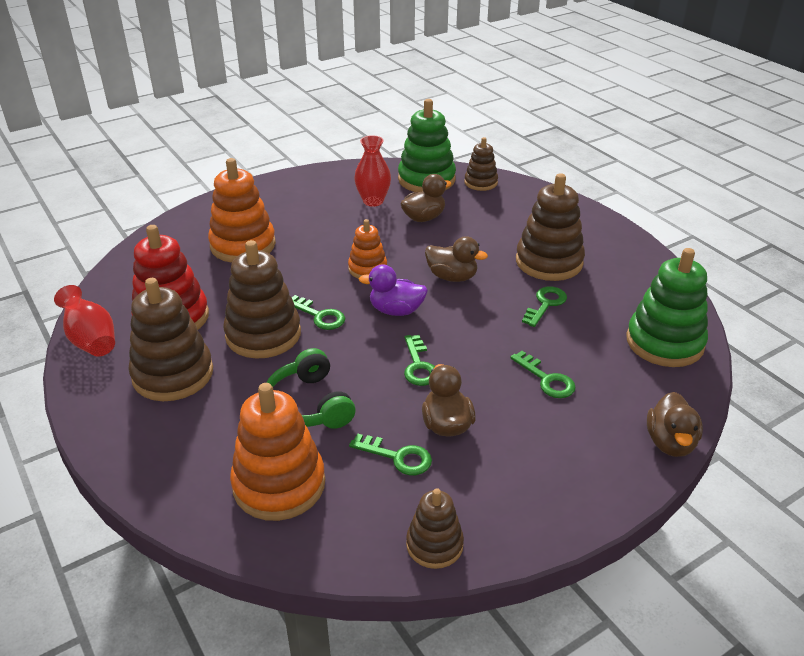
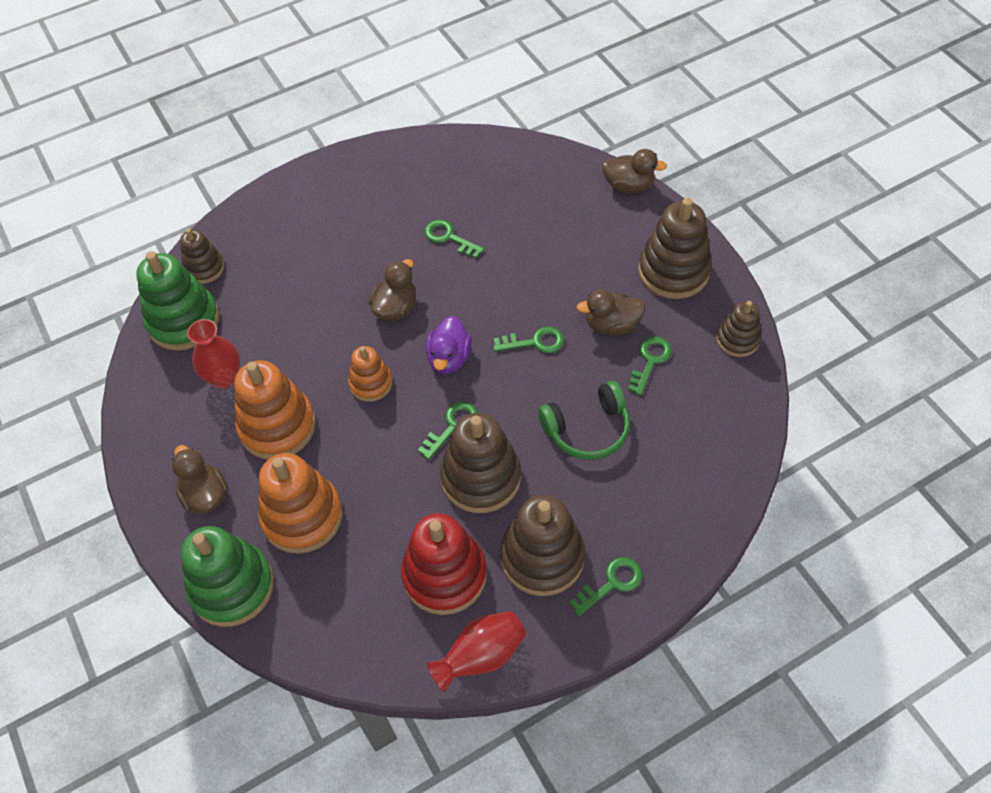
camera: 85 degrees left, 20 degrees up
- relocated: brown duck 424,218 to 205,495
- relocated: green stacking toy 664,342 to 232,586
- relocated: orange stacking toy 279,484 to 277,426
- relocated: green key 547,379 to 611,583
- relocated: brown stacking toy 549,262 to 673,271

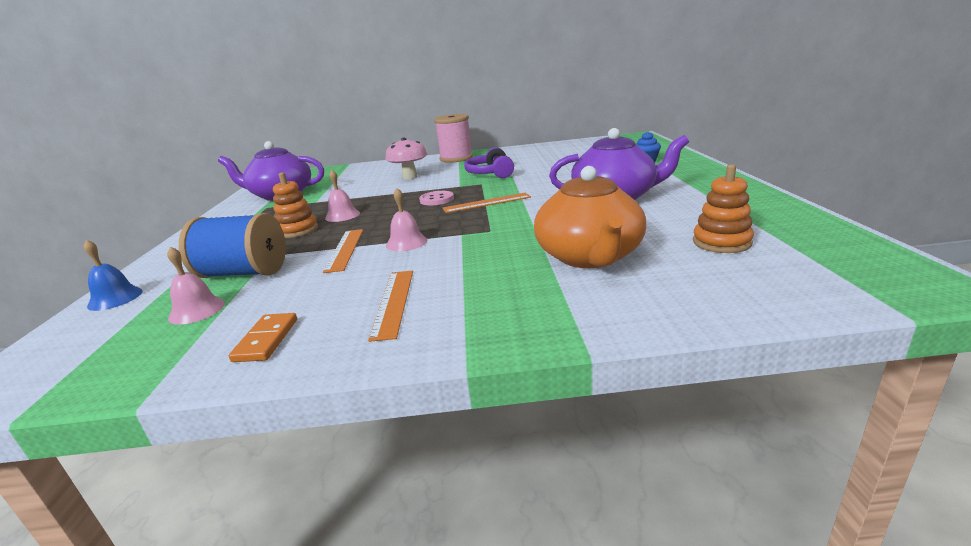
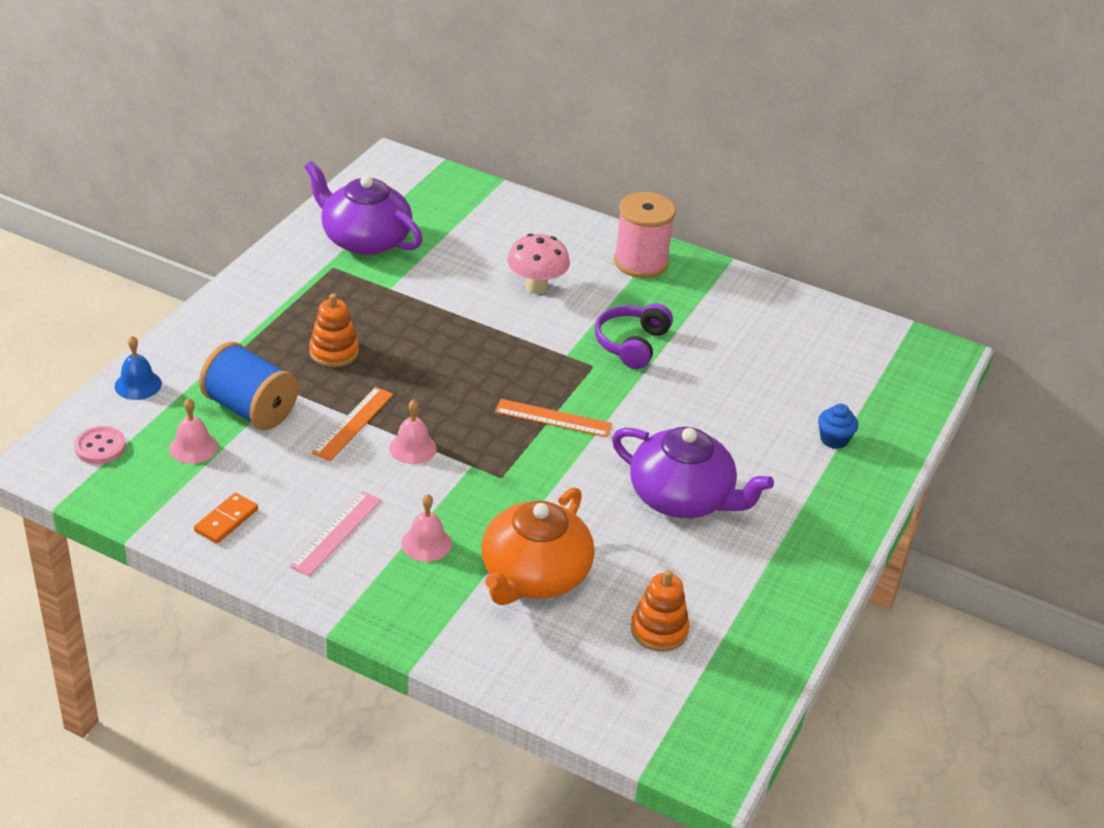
camera: 25 degrees right, 15 degrees up
- relocated: pink button 437,199 to 100,447
- colour: orange ruler 393,302 to pink ruler 336,533
- relocated: pink bell 342,215 to 426,543

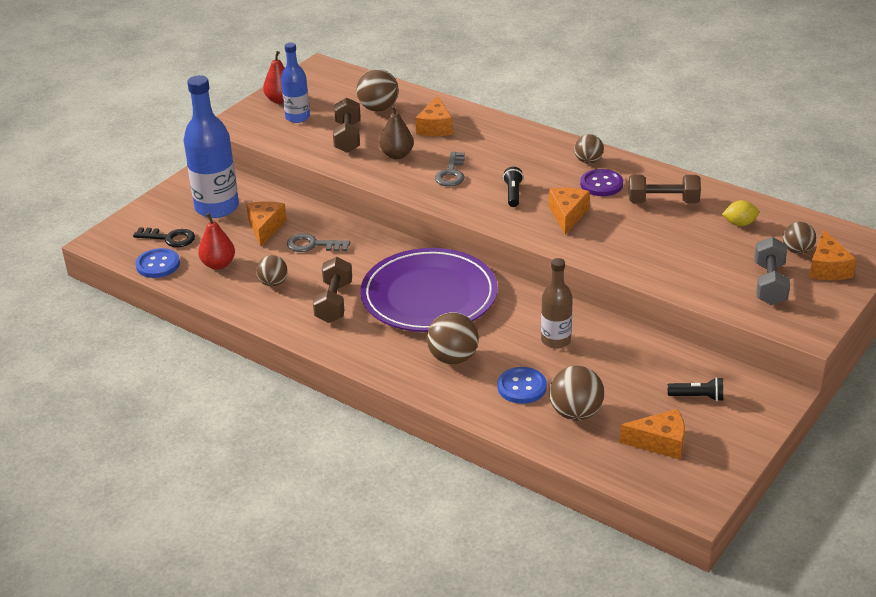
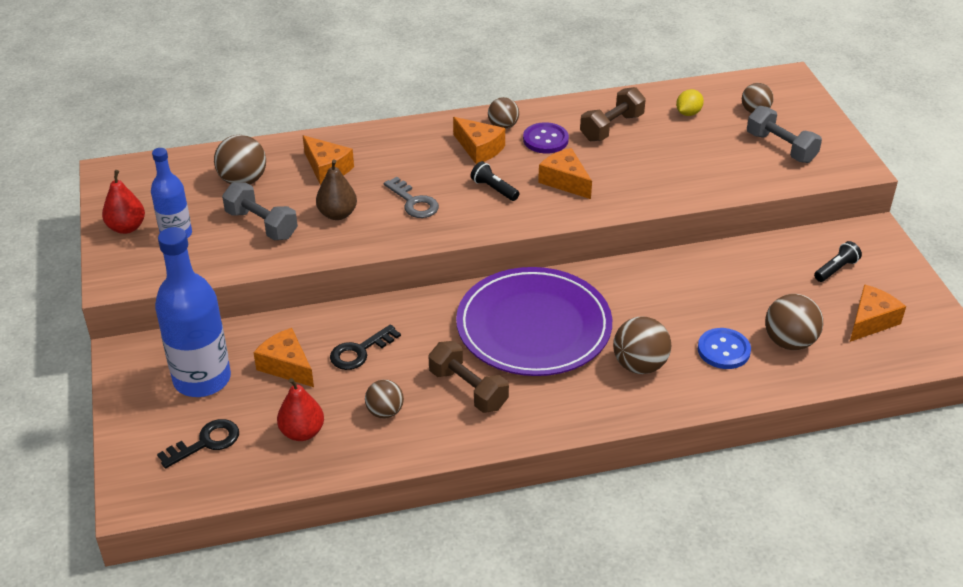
camera: 50 degrees left, 5 degrees up
- colour: brown dumbbell 347,137 to grey dumbbell 261,225
- colour: grey key 313,245 to black key 359,351
- relocated: orange cheese 827,268 to 479,149
- missing: blue button 158,265
- missing: brown bottle 556,340

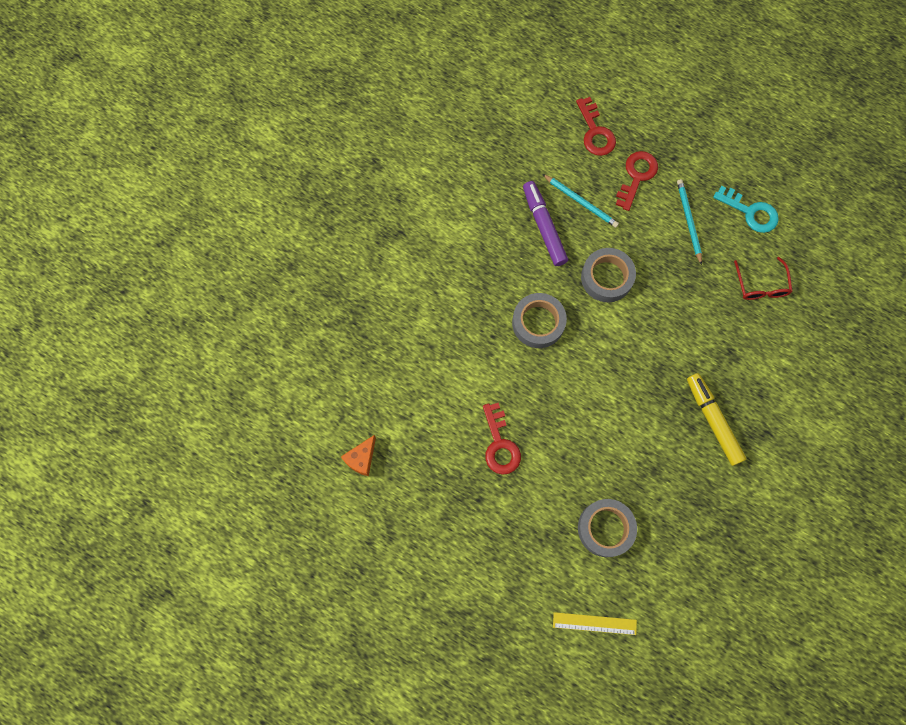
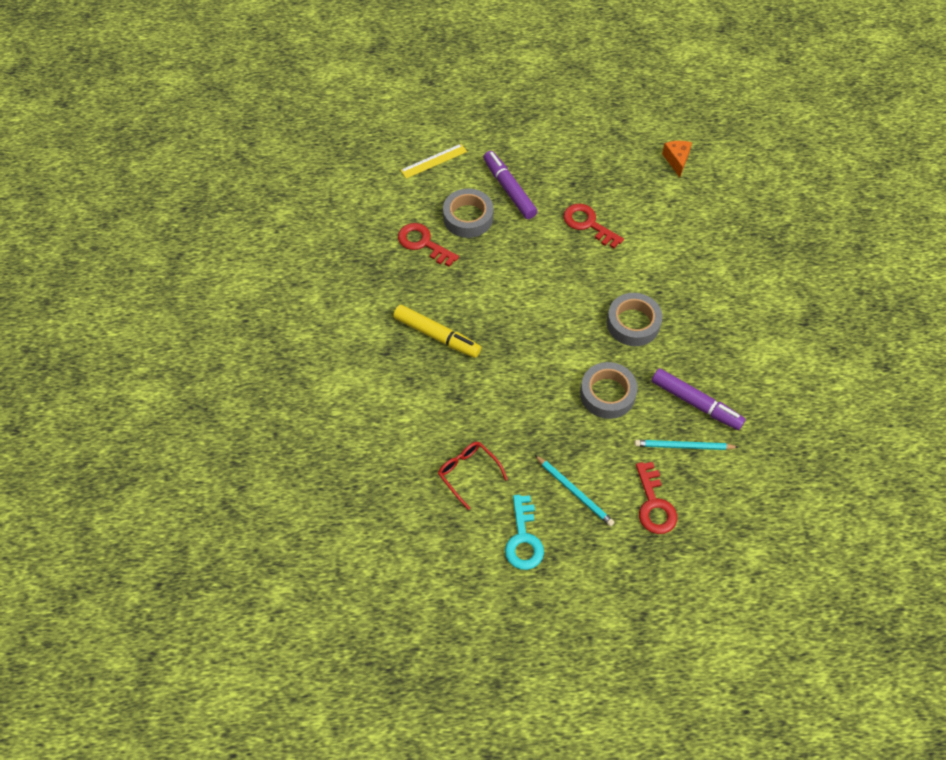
camera: 145 degrees right, 15 degrees down
- relocated: red key 595,132 to 423,243
- appeared: purple marker 509,189
- spun: turquoise key 750,212 = 523,539 90 degrees counterclockwise

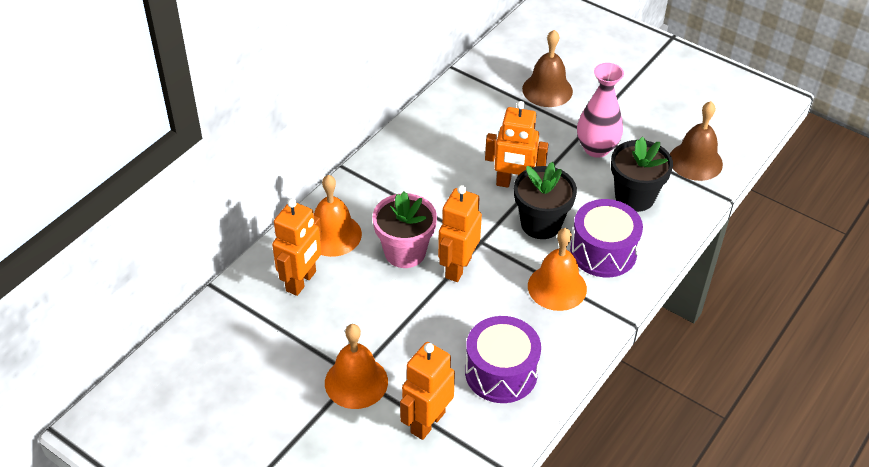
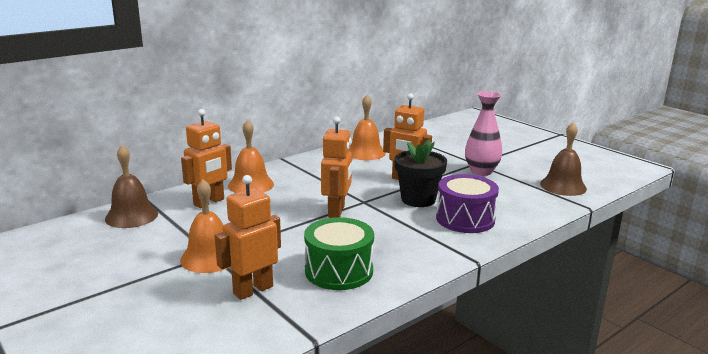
camera: 15 degrees right, 25 degrees down
- relocated: brown bell 547,90 to 131,216
- colour: purple drum 501,372 to green drum 339,271
- spun: orange robot 457,267 = 337,211 150 degrees clockwise
- relocated: orange bell 557,287 to 365,153
- missing: pink flower pot 405,252
- missing: black flower pot 634,197

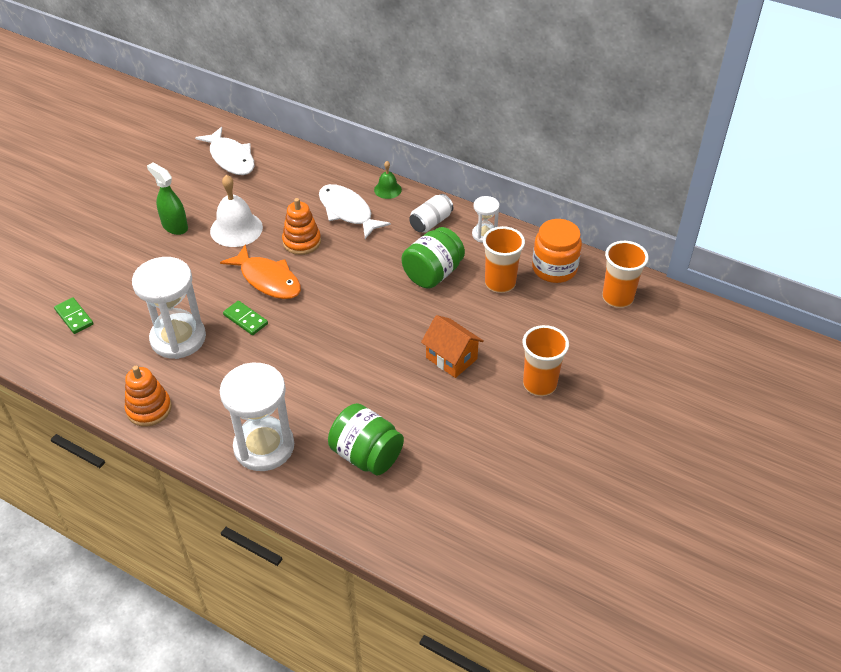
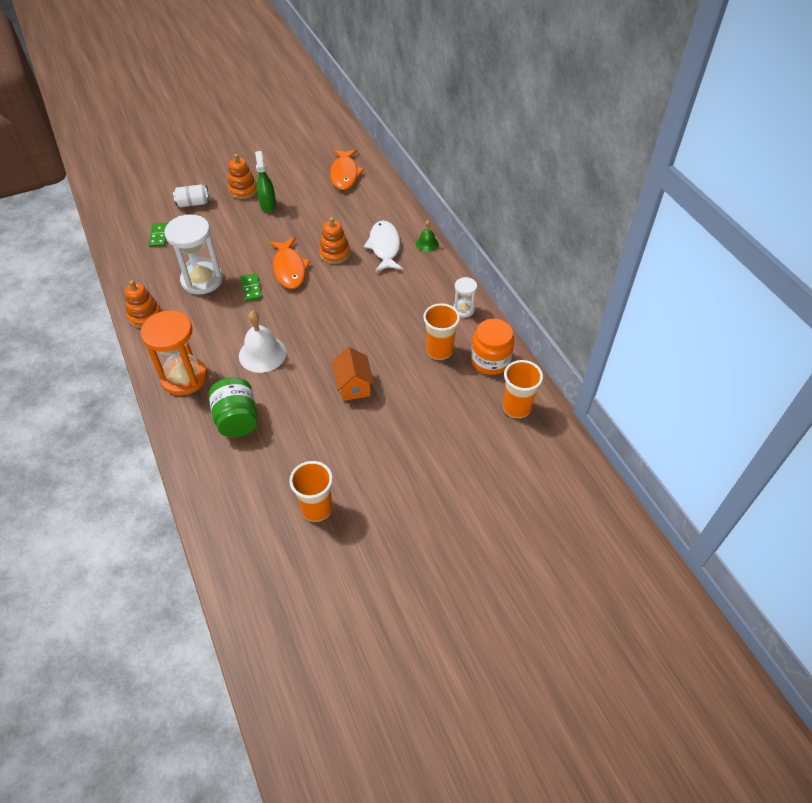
camera: 35 degrees right, 5 degrees up
- colour: white hourglass 264,446 to orange hourglass 184,377
- relocated: white can 431,222 to 193,203
- appeared: orange stacking toy 243,190
- relocated: white bell 236,229 to 262,354
- relocated: orange cup 539,384 to 317,509
- colour: white fish 230,158 to orange fish 344,174
- missing: green jar 433,274

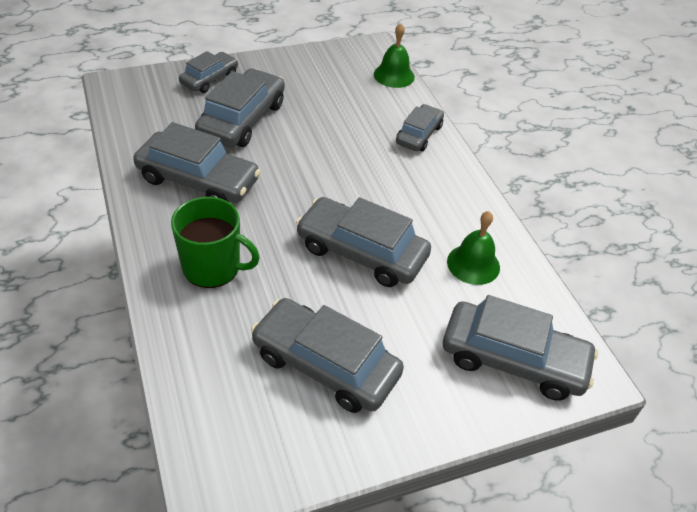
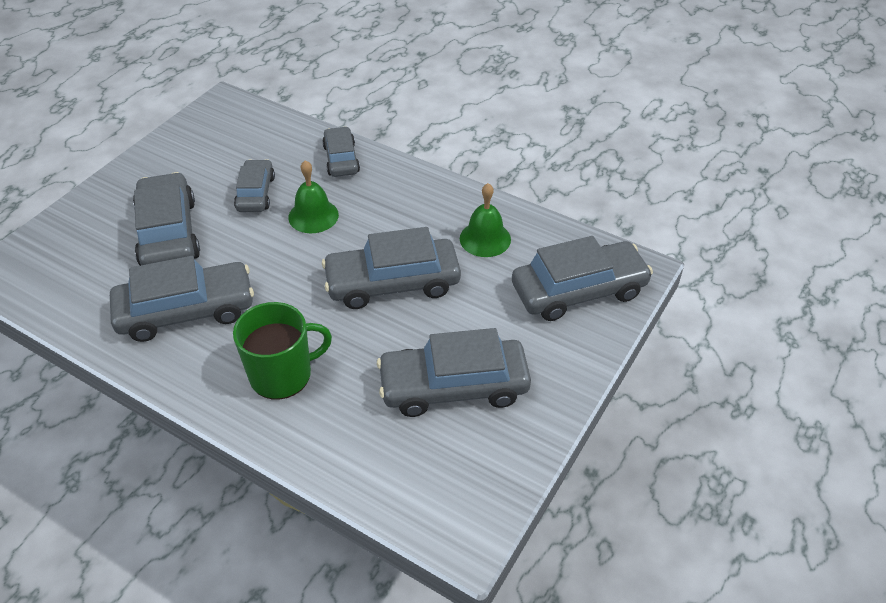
camera: 35 degrees left, 0 degrees up
- relocated: grey car 209,79 to 256,193
- relocated: green bell 394,75 to 313,216

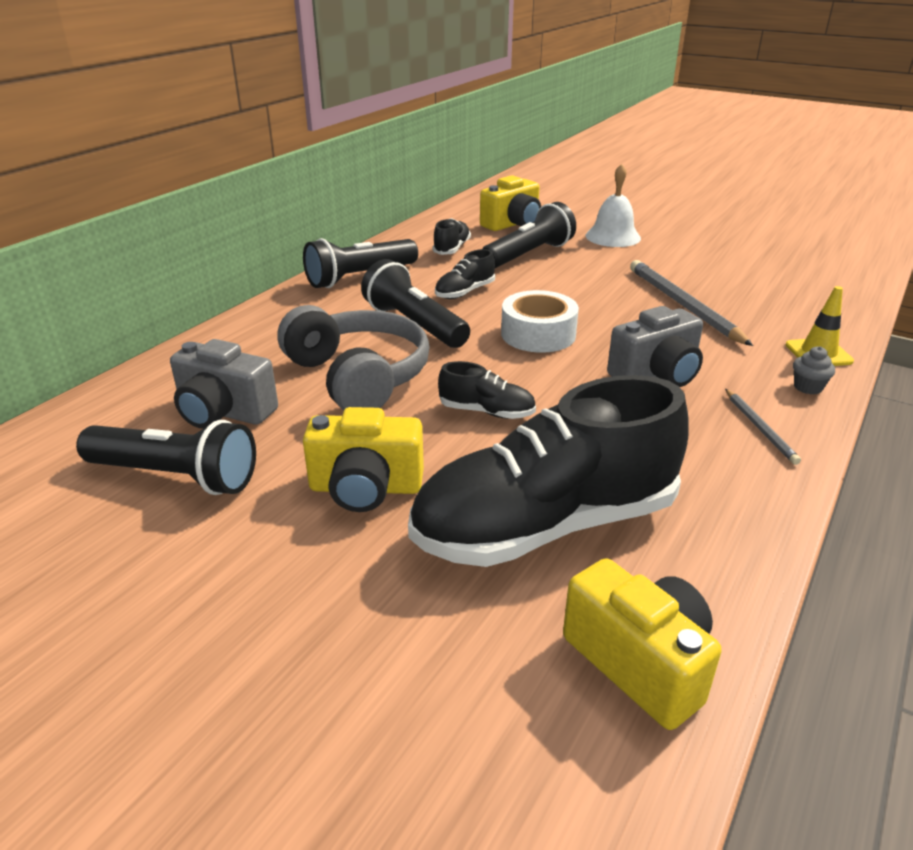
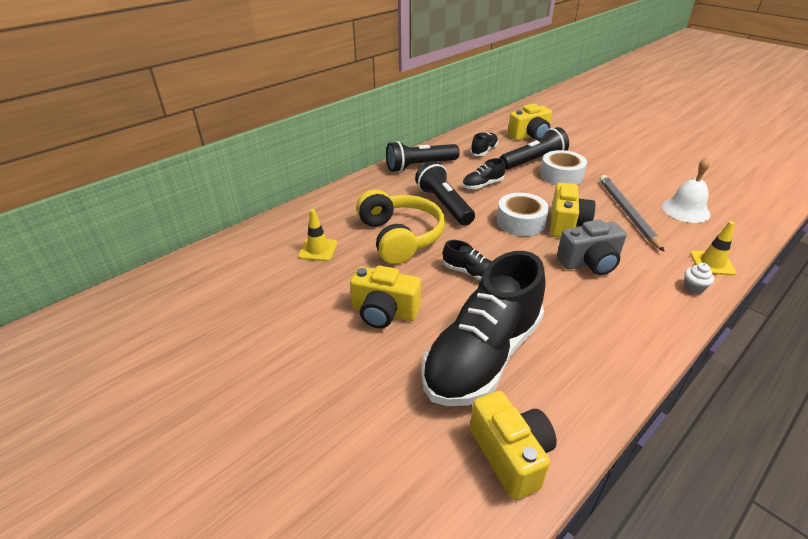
camera: 15 degrees right, 5 degrees up
- exchanged: grey camera 224,412 to yellow traffic cone 318,250
- colour: grey headphones 358,377 to yellow headphones 400,237
- spun: black shoe 545,525 = 482,356 45 degrees counterclockwise
- appeared: white tape 561,175
- appeared: yellow camera 566,224
- relocated: white bell 613,236 to 685,210
- colour: grey cupcake 807,387 to white cupcake 693,288
- missing: black flashlight 175,476
- missing: grey pencil 760,428

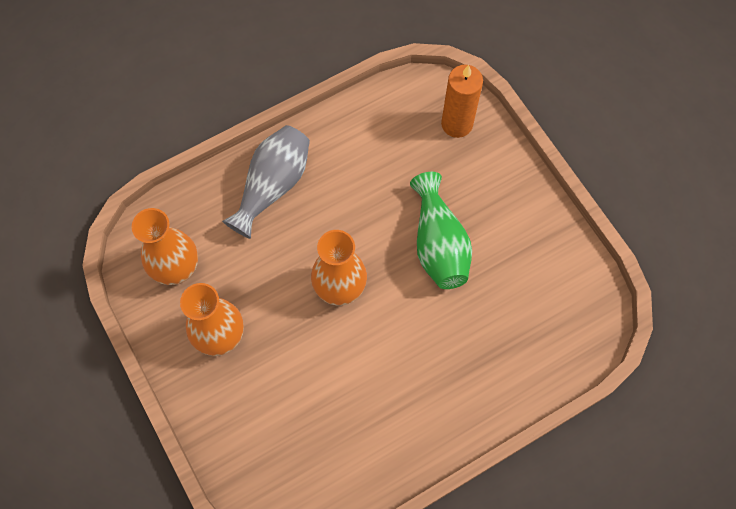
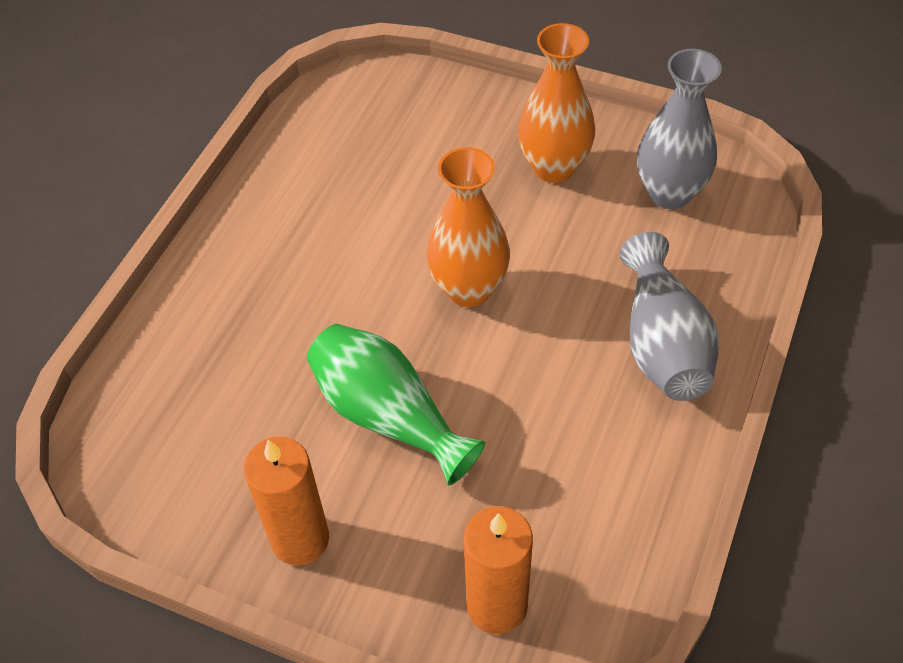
camera: 145 degrees right, 15 degrees down
- appeared: orange candle 300,539
- colour: orange vase 177,269 to grey vase 669,193

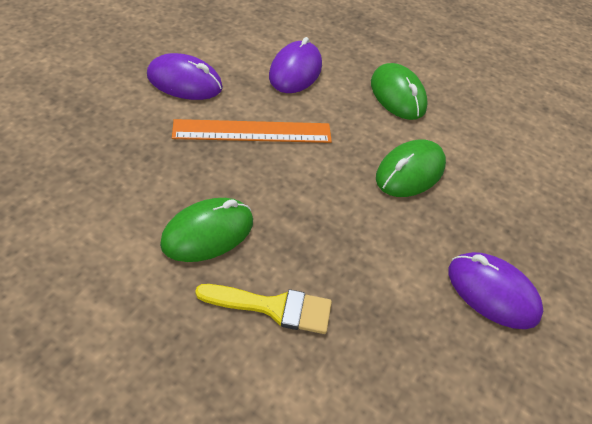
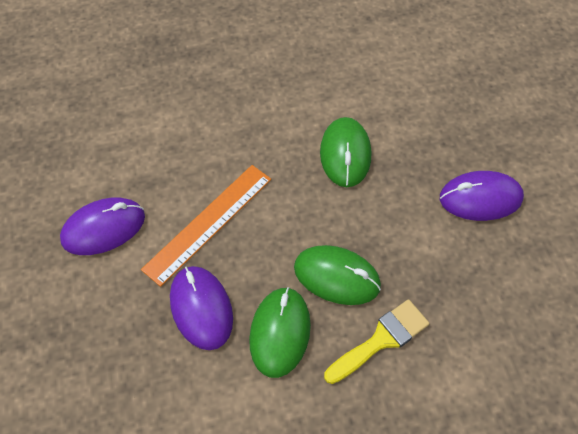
camera: 40 degrees left, 10 degrees up
- relocated: purple mouse 295,71 to 201,308
- relocated: green mouse 397,95 to 337,277

